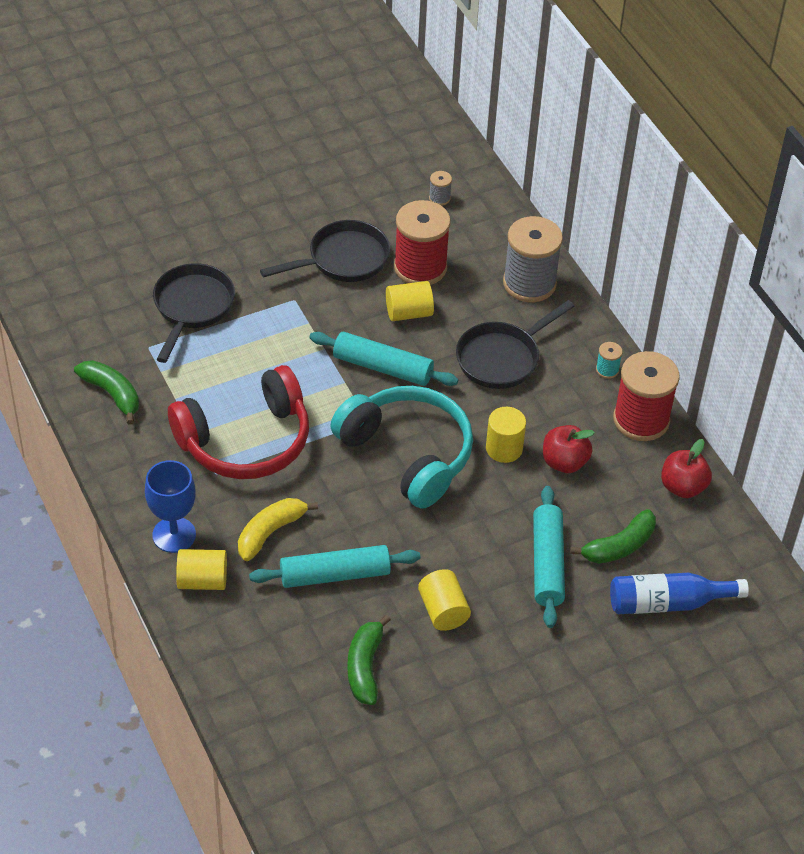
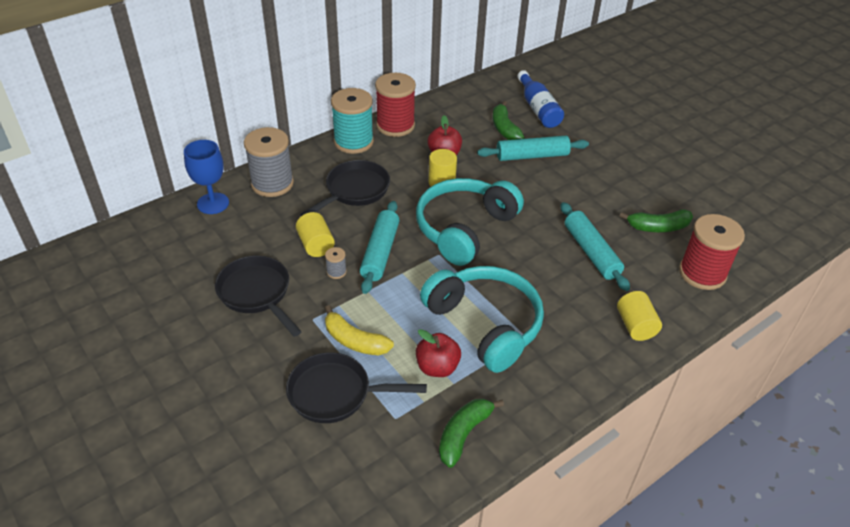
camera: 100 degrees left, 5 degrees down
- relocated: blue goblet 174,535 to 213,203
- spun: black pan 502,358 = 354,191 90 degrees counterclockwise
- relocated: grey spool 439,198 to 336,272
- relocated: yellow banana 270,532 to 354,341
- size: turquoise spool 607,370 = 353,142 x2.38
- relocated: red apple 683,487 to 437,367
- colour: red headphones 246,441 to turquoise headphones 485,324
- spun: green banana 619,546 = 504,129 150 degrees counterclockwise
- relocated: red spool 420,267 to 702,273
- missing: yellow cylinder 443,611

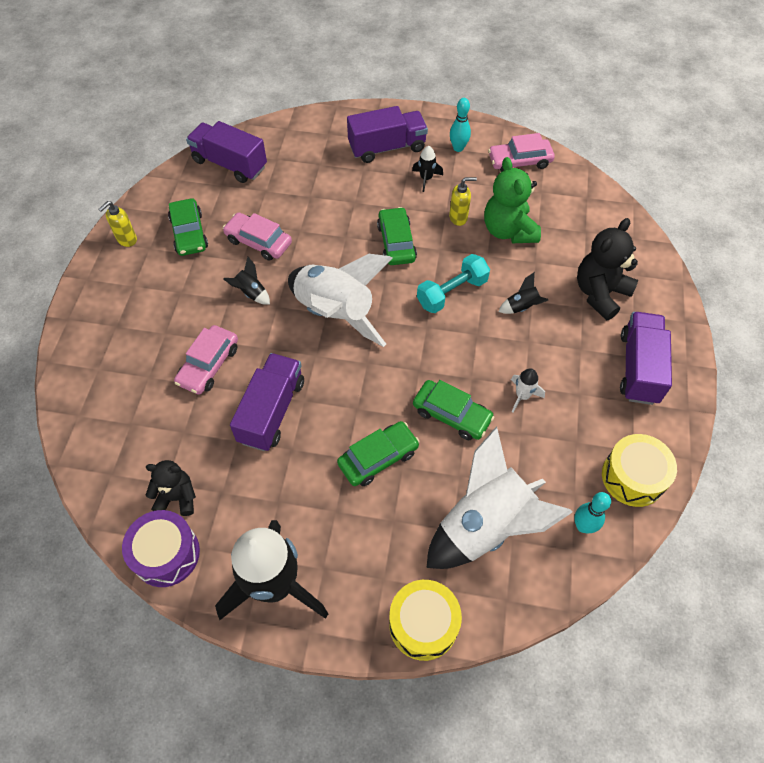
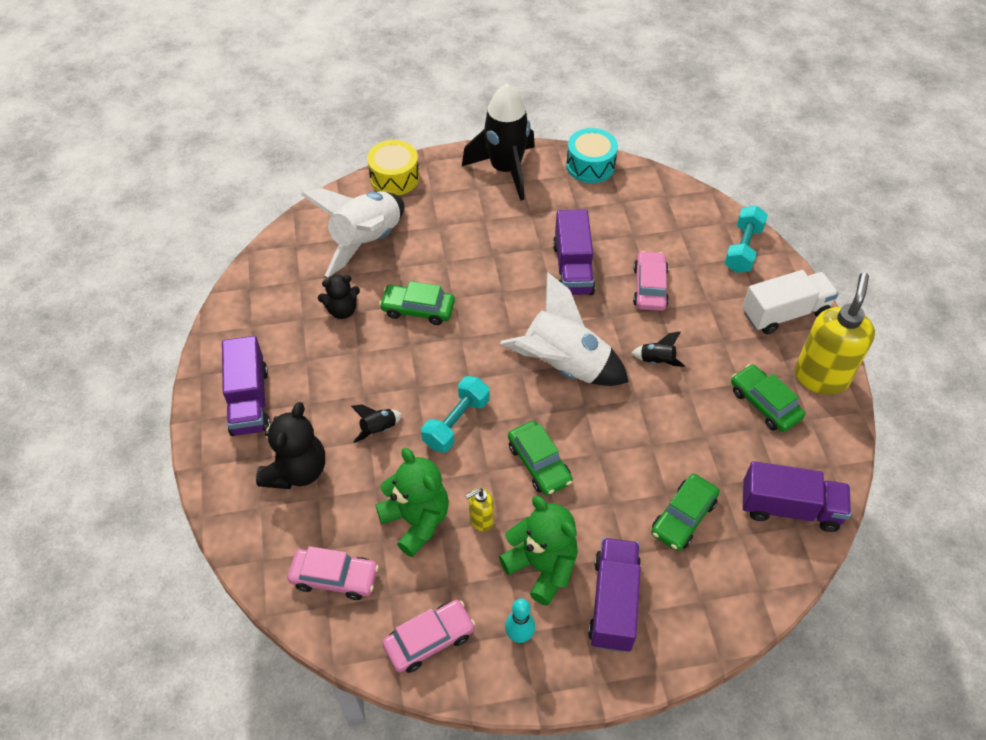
camera: 160 degrees right, 5 degrees down
- relocated: pink car 258,242 to 334,577
- relocated: black teddy bear 177,497 to 342,310
- exchanged: black rocket 426,179 to green teddy bear 542,567
- colour: purple drum 166,554 to turquoise drum 590,165
- spun: purple truck 387,147 = 613,603 135 degrees clockwise
- relocated: green car 378,458 to 683,517
- appeared: turquoise dumbbell 743,249
- appeared: white truck 785,313
- size: yellow soap dispenser 126,239 = 821,377 x2.13
- missing: white rocket 522,396
- missing: turquoise bowling pin 583,526
- missing: yellow drum 633,477

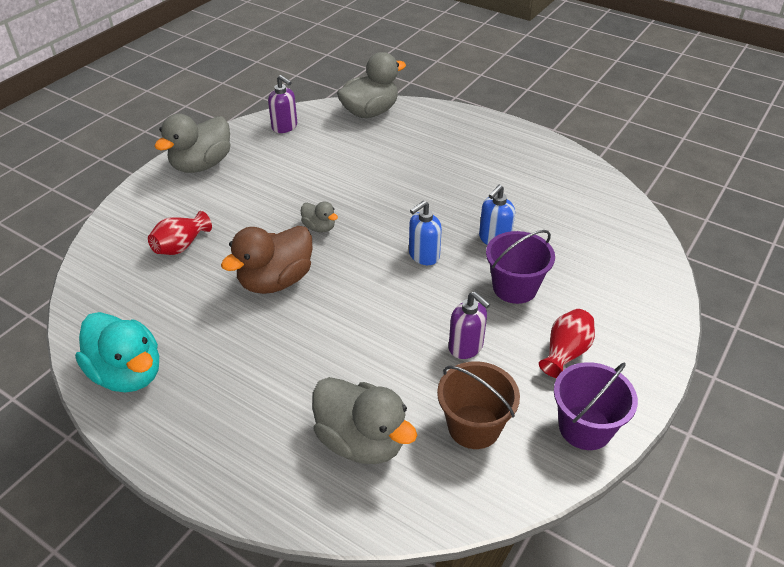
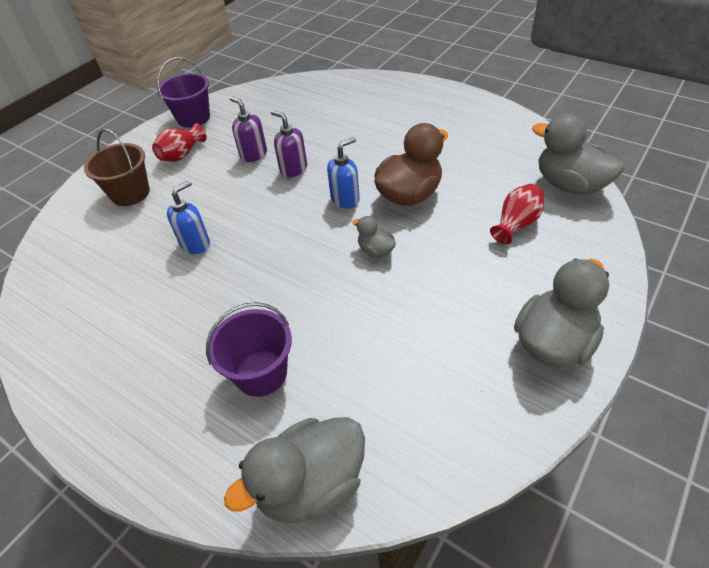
camera: 175 degrees left, 5 degrees up
- relocated: brown bucket 474,426 to 130,193
- relocated: purple bucket 514,287 to 261,373
- relocated: purple soap dispenser 285,127 to 293,169
- relocated: blue soap dispenser 423,256 to 345,199
- relocated: grey duck 361,441 to 569,185
- missing: turquoise duck 128,373

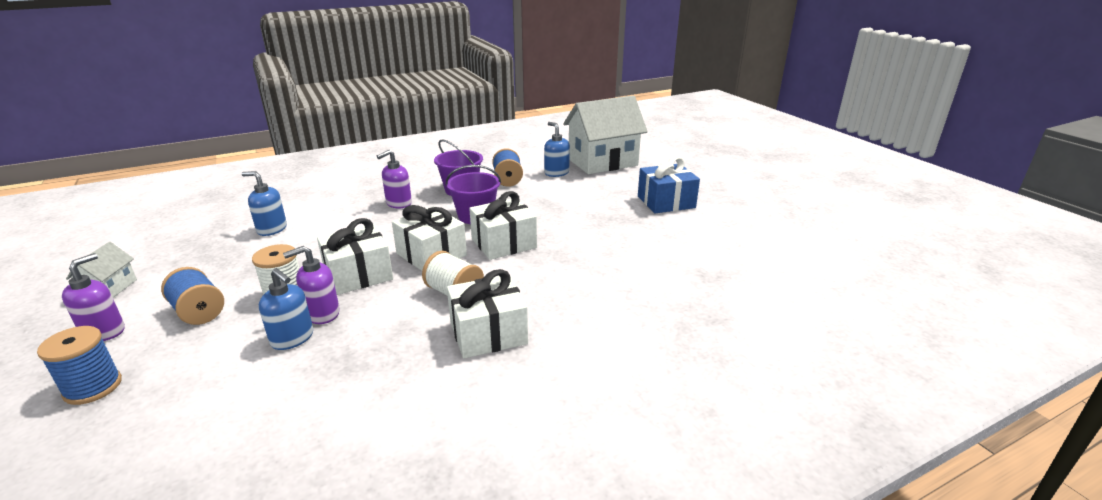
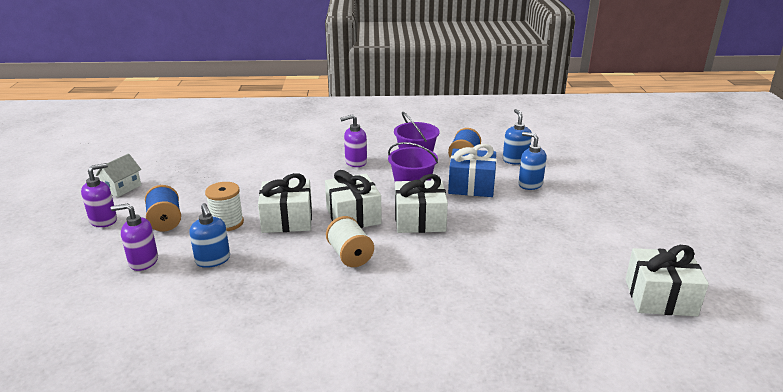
camera: 25 degrees right, 0 degrees up
- relocated: purple soap dispenser 322,314 to 143,261
- relocated: blue gift 666,202 to 471,185
- relocated: blue soap dispenser 272,229 to 530,184
- relocated: white gift 488,333 to 660,297
- missing: blue spool 93,387
- missing: white house 603,162

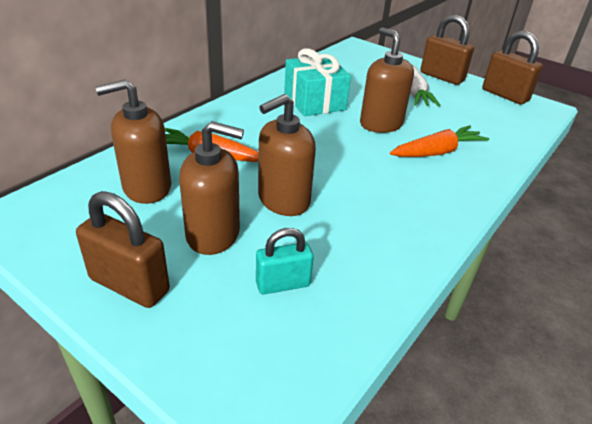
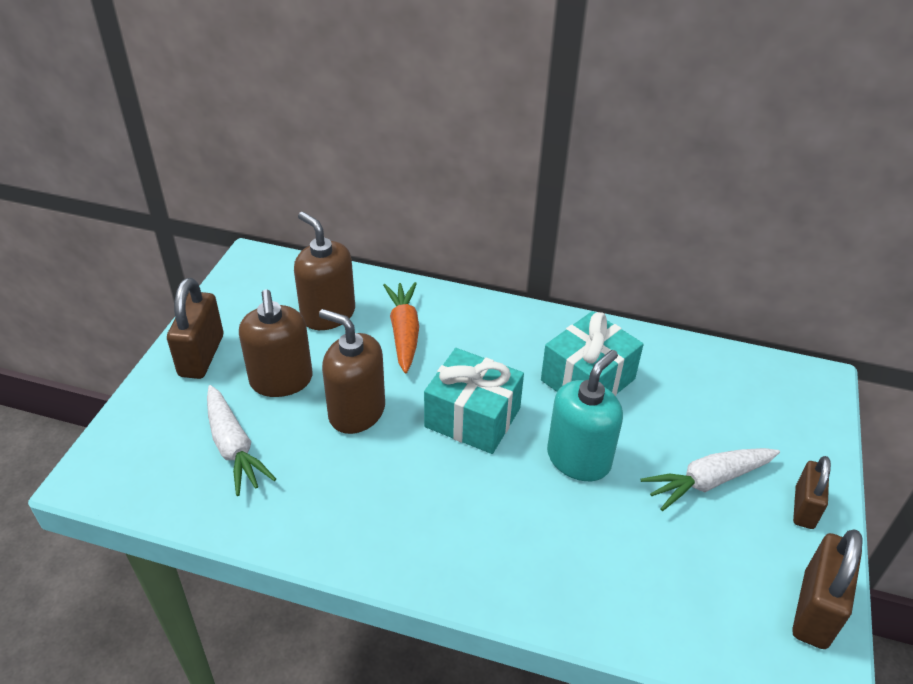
camera: 70 degrees right, 5 degrees up
- exchanged: turquoise padlock 283,284 to white carrot 233,447
- appeared: turquoise gift 472,417
- colour: brown soap dispenser 381,124 to turquoise soap dispenser 578,459
- size: brown padlock 442,77 = 804,508 x0.66
- missing: orange carrot 437,152

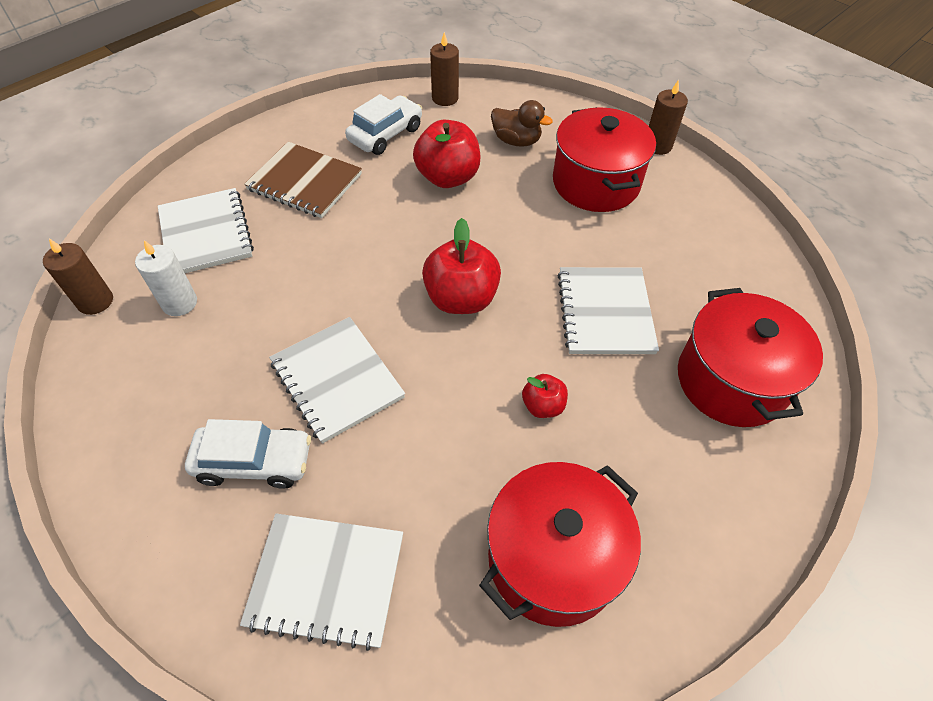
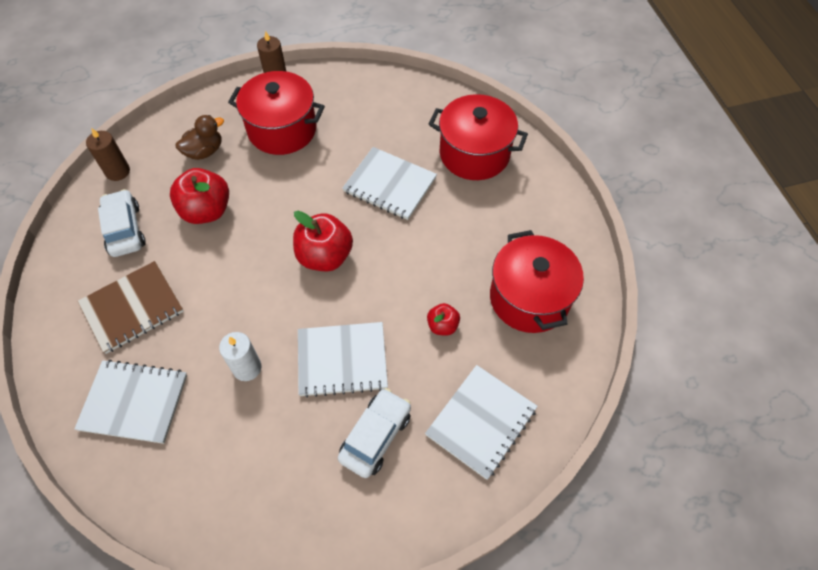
camera: 60 degrees left, 5 degrees up
- relocated: white candle 179,303 to 247,368
- relocated: red apple 543,406 to 442,326
- missing: brown candle 95,301

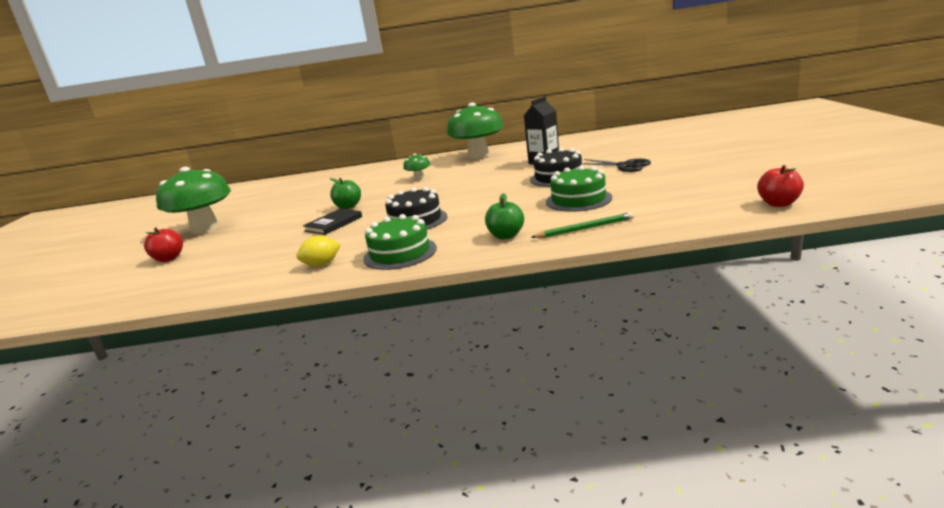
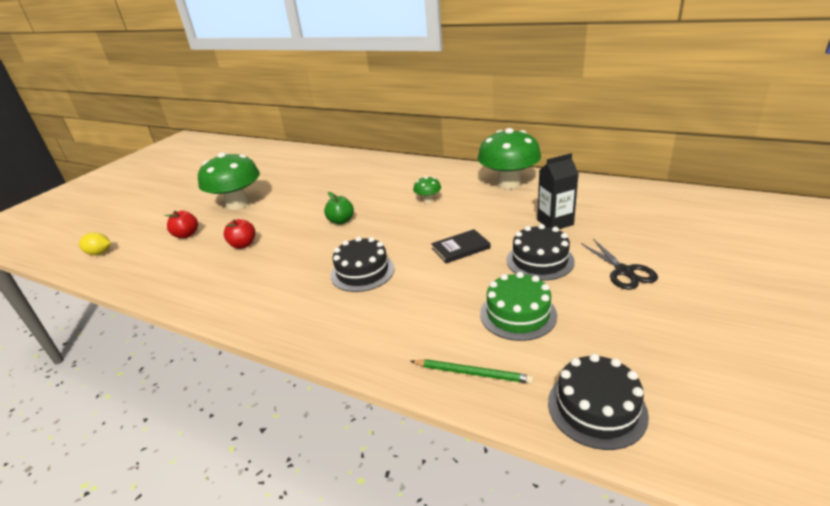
camera: 30 degrees right, 10 degrees up
- relocated: yellow lemon 322,265 to 99,253
- relocated: red apple 778,204 to 243,245
- relocated: black book 333,224 to 460,248
- appeared: black cake 596,408
- missing: green cake 400,253
- missing: green apple 506,236

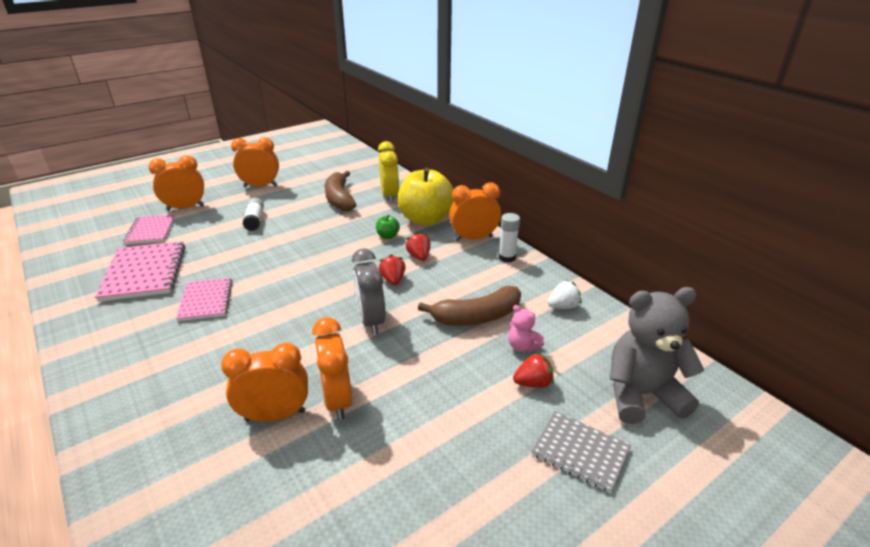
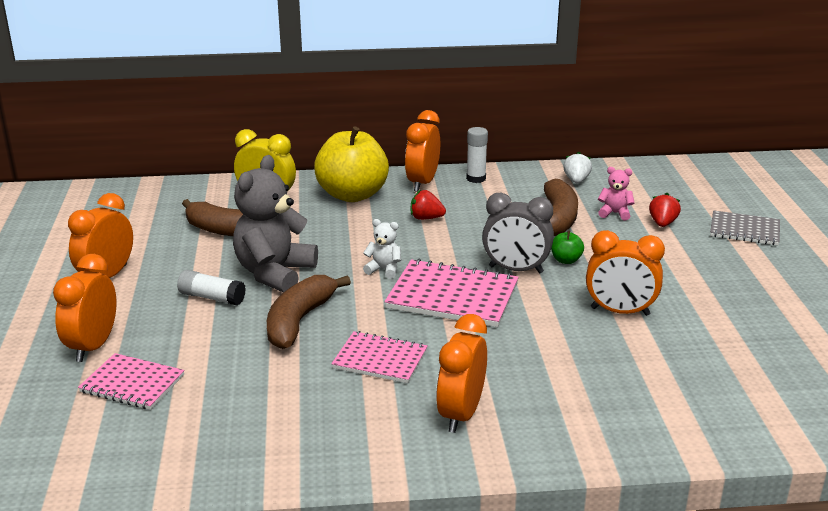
camera: 60 degrees left, 5 degrees down
- relocated: grey teddy bear 641,395 to 274,273
- appeared: brown banana 299,321
- appeared: white teddy bear 384,269
- relocated: pink notebook 144,272 to 452,296
- relocated: orange clock 275,415 to 461,414
- relocated: green apple 388,236 to 566,260
- spun: pink teddy bear 522,346 = 614,213 150 degrees counterclockwise
- spun: grey notebook 580,452 = 744,230 45 degrees clockwise
- missing: red strawberry 393,280

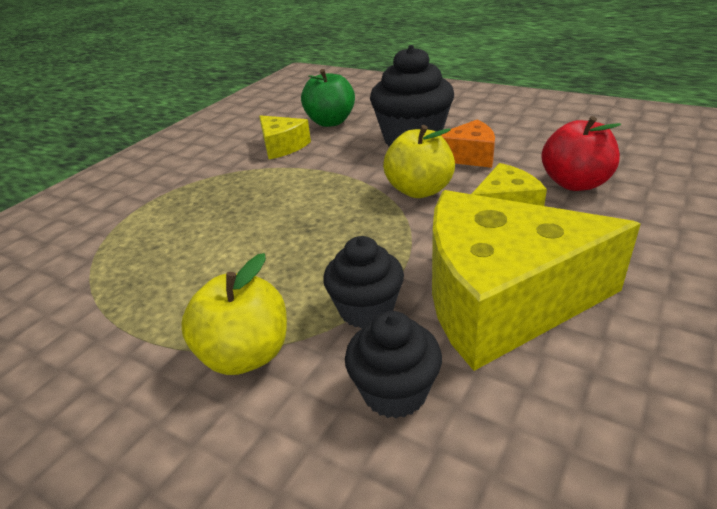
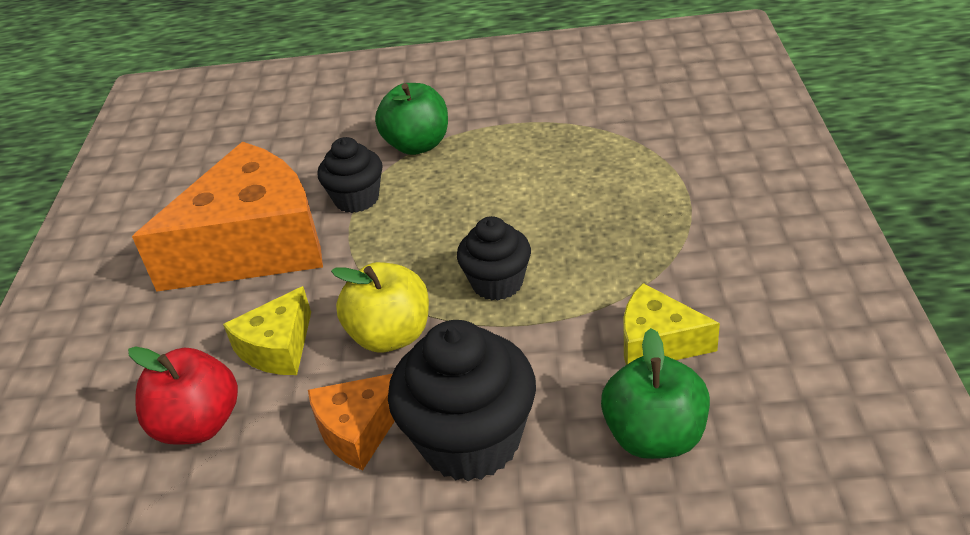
camera: 150 degrees right, 5 degrees up
- colour: yellow cheese 501,300 to orange cheese 254,246
- colour: yellow apple 245,354 to green apple 417,145
- relocated: black cupcake 394,392 to 497,283

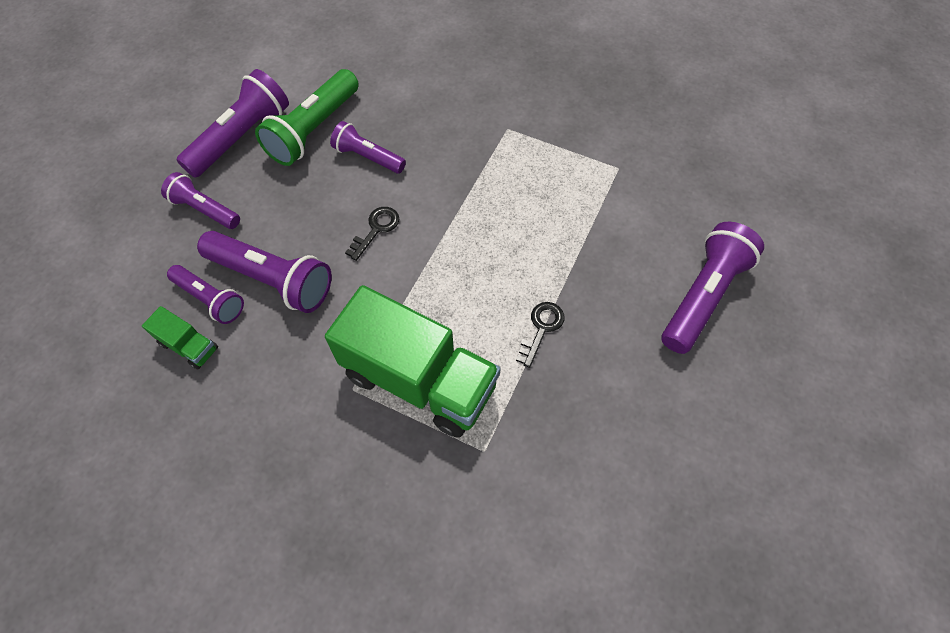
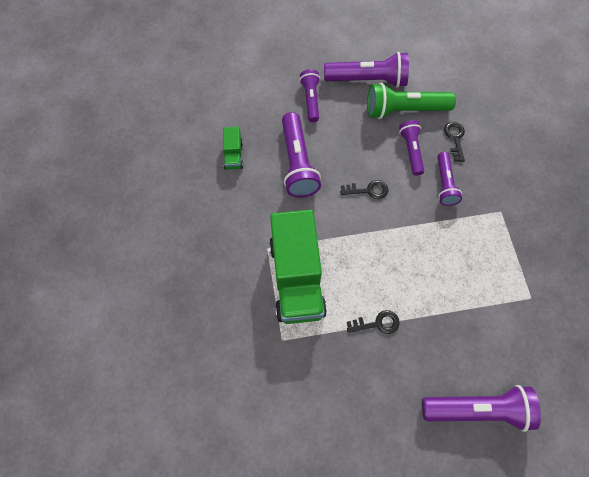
camera: 55 degrees right, 5 degrees up
- relocated: purple flashlight 210,299 to 445,184
- appeared: black key 455,138

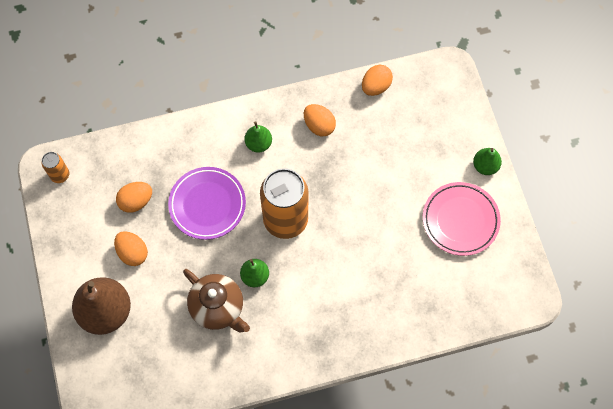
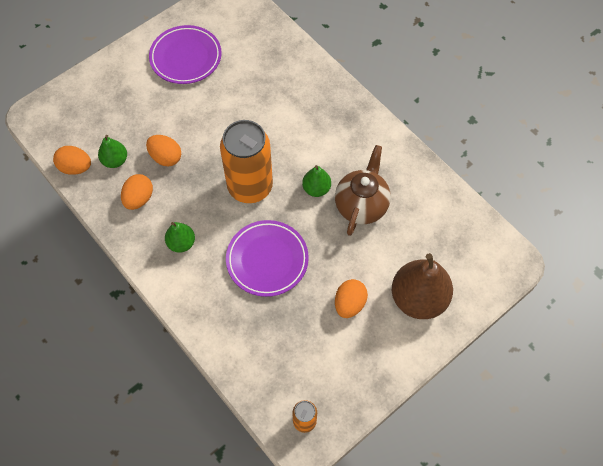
camera: 115 degrees left, 5 degrees down
- relocated: green pear 485,166 to 115,160
- relocated: orange egg 136,201 to 166,157
- colour: pink plate 460,220 to purple plate 186,57

